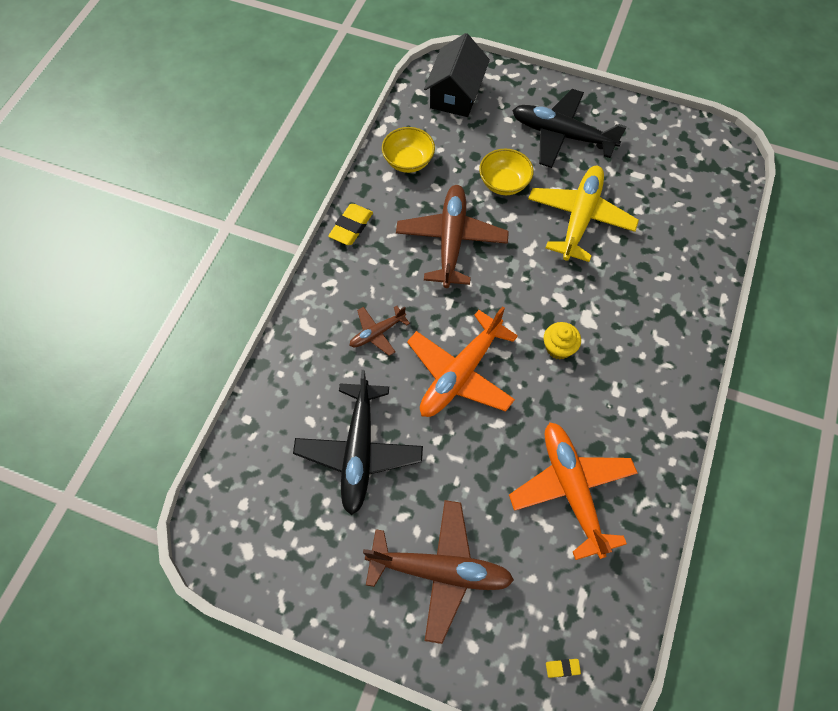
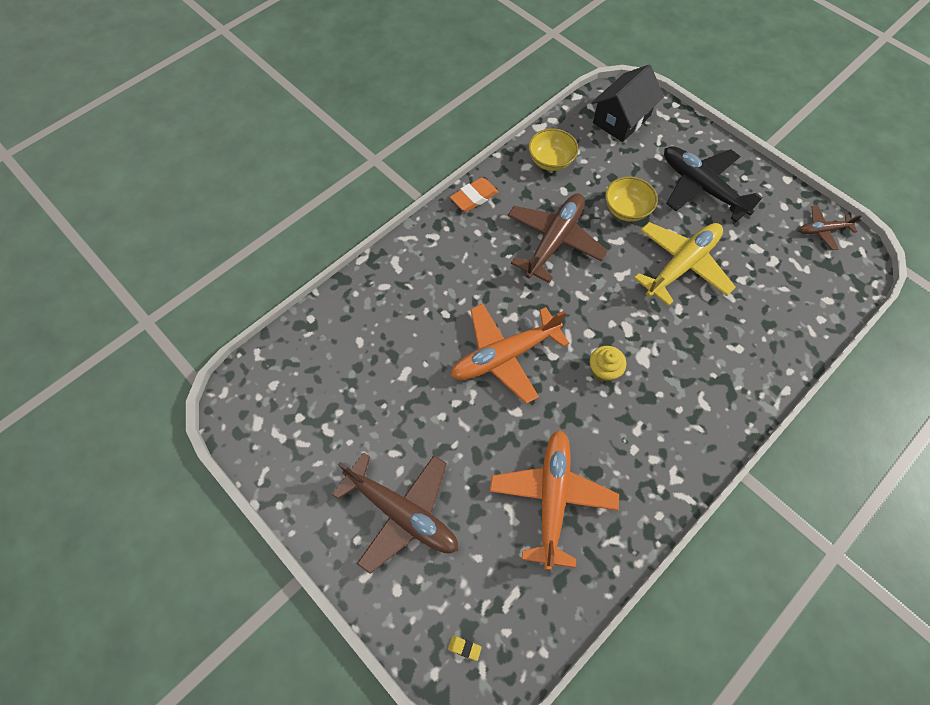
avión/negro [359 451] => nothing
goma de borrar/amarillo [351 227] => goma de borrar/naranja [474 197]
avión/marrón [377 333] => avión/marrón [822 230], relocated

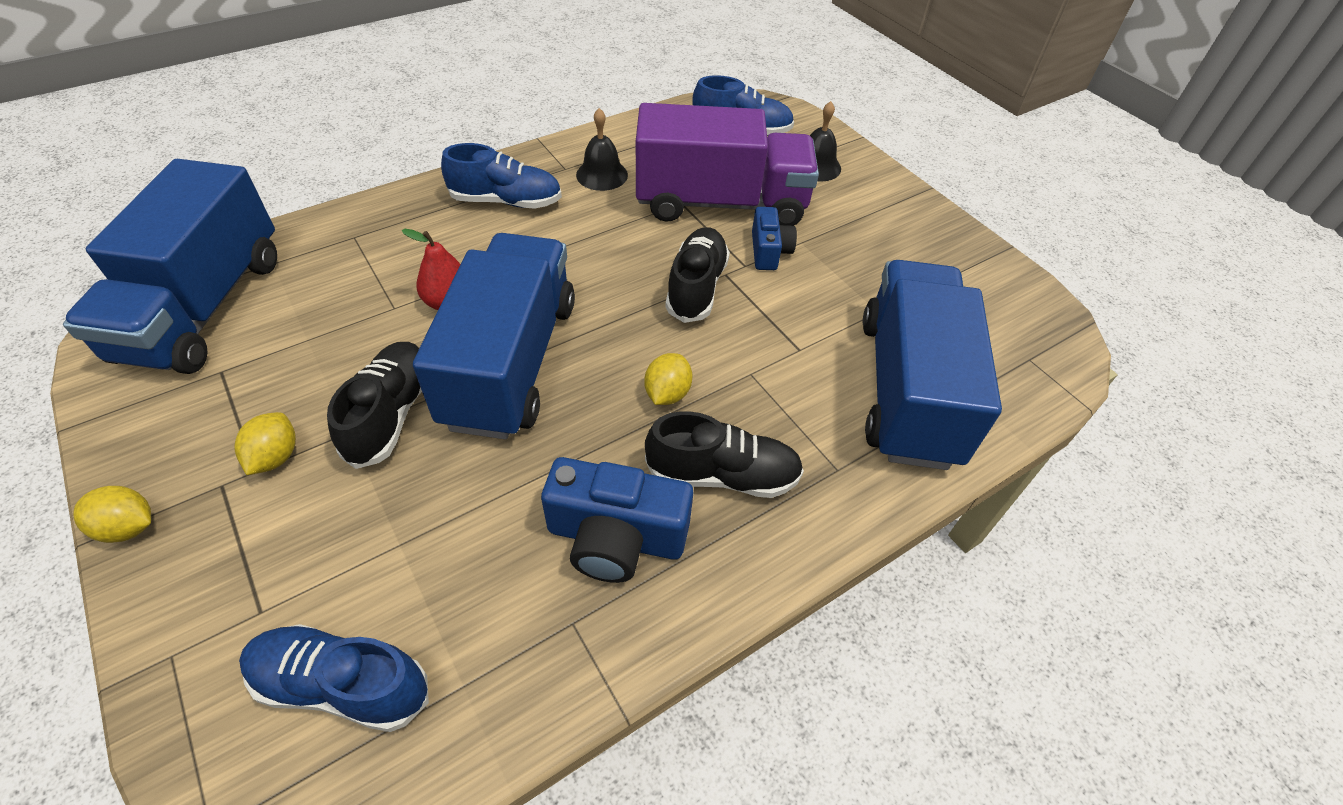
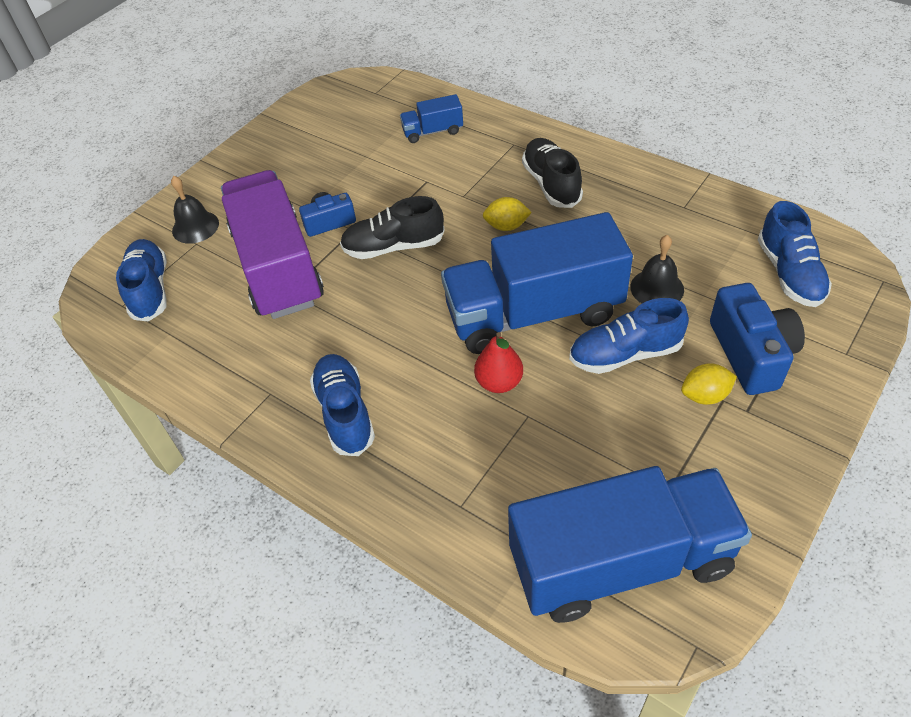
limón/amarillo [128 527] => nothing
zapato/negro [391 414] => zapato/azul [625 354]
cámara/azul [616 537] => cámara/azul [751 353], relocated
campana/negro [602 175] => campana/negro [657 288], relocated
camión/azul [907 389] => camión/azul [433 131], x0.43

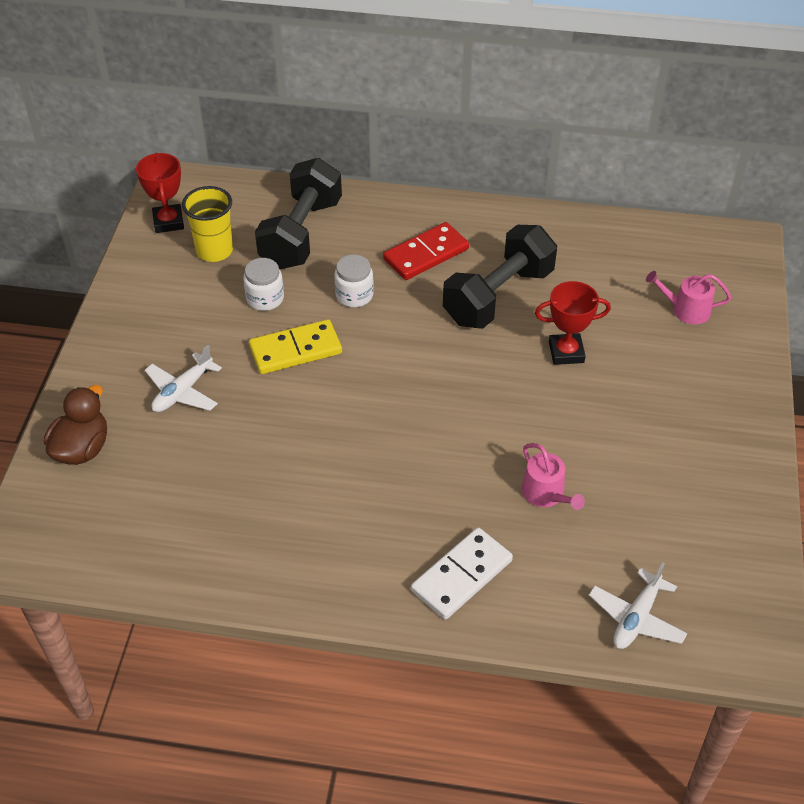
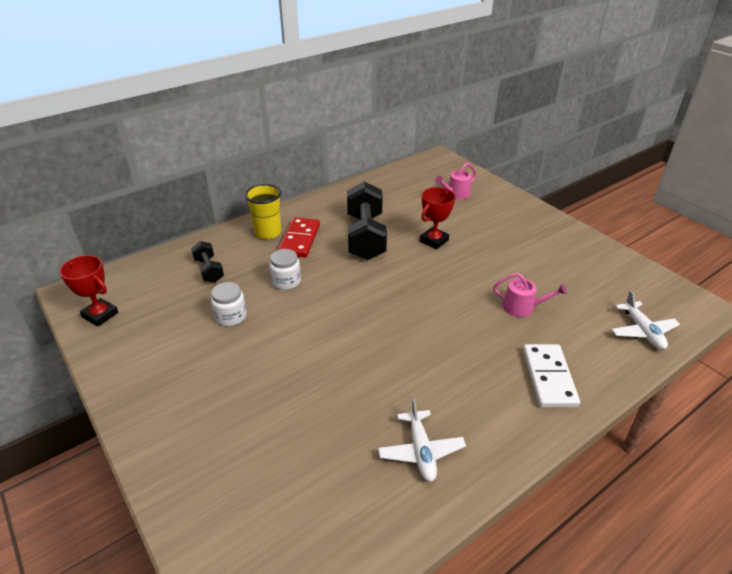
pato/marrón [82 449] => nothing
avión/blanco [183 391] => avión/blanco [421 451], relocated
vaso/amarillo [214 251] => vaso/amarillo [268 232], relocated
ficha de dominó/amarillo [295 350] => nothing
mancuerna/negro [301 234] => mancuerna/negro [209 270], x0.51

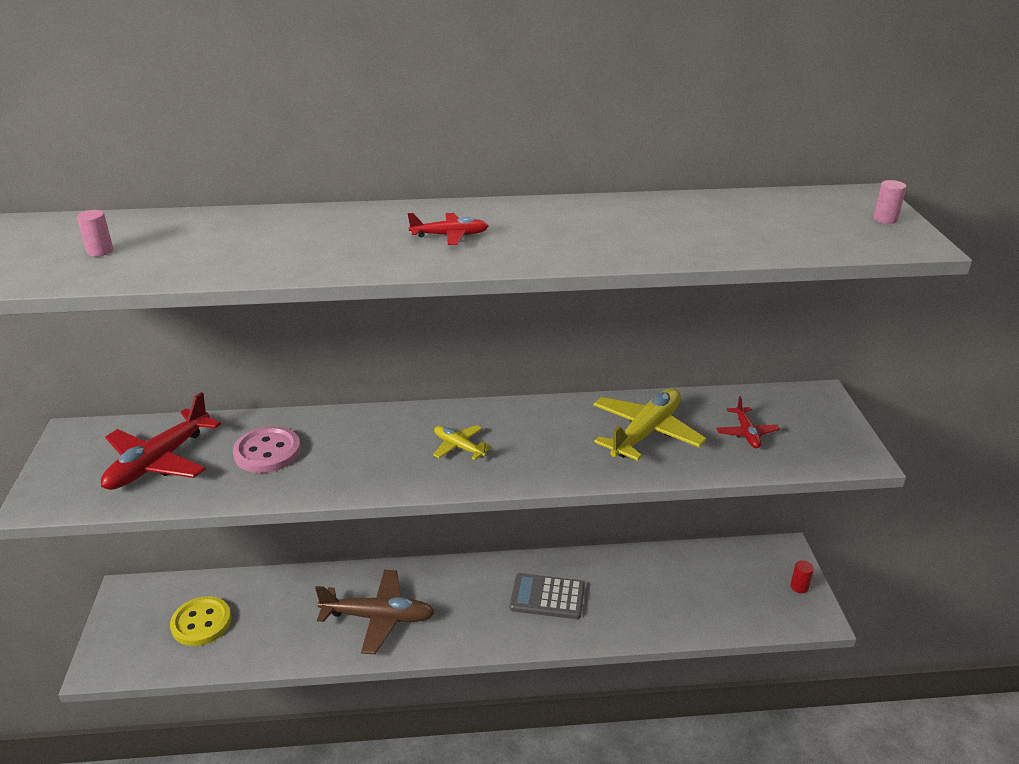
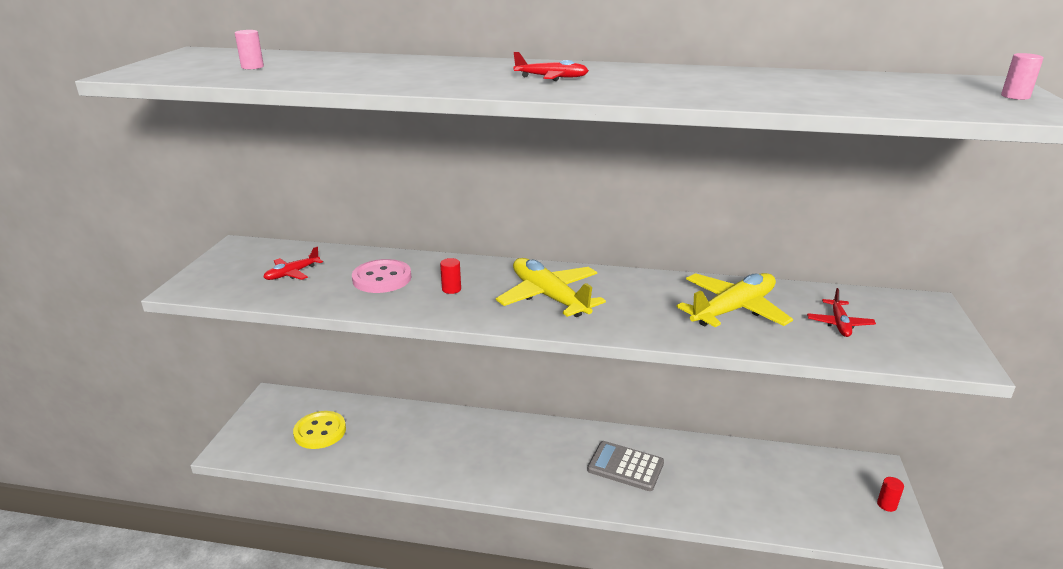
avión/rojo [158 462] => avión/rojo [292 273], x0.52
avión/marrón [379 617] => nothing
avión/amarillo [459 447] => avión/amarillo [549 297], x1.92
nothing => cilindro/rojo [451 289]

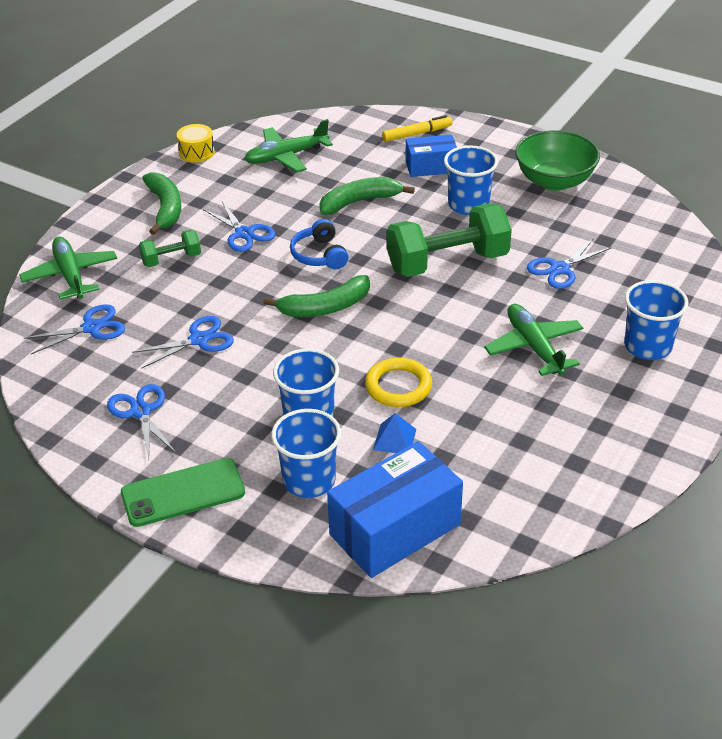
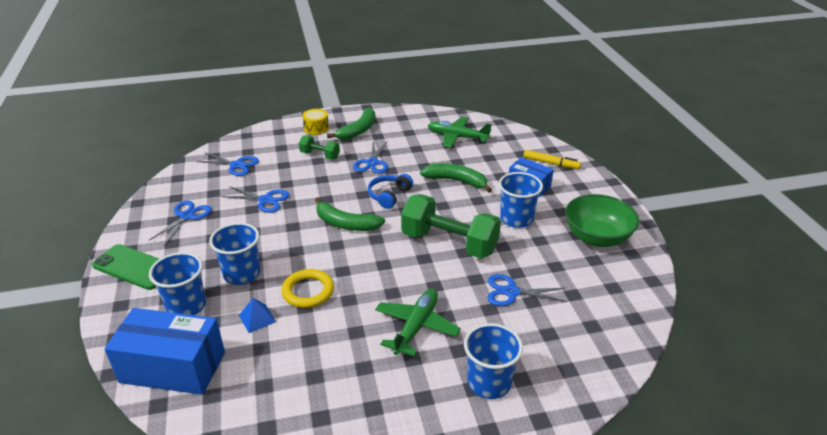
avión/verde [70 275] => nothing
tambor/amarillo [196 152] => tambor/amarillo [316 128], relocated

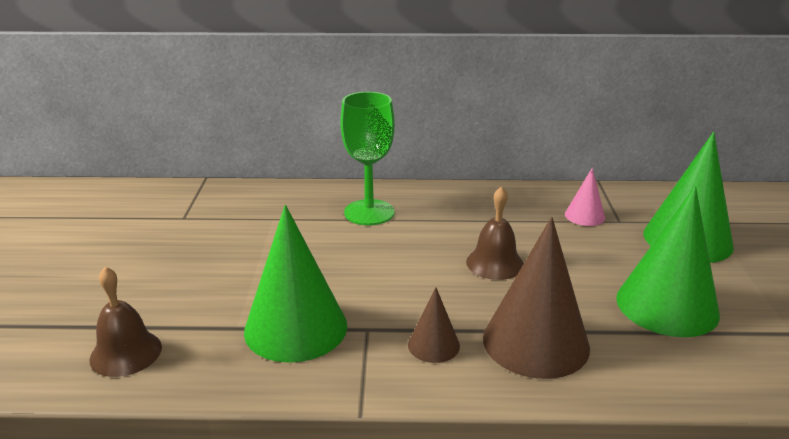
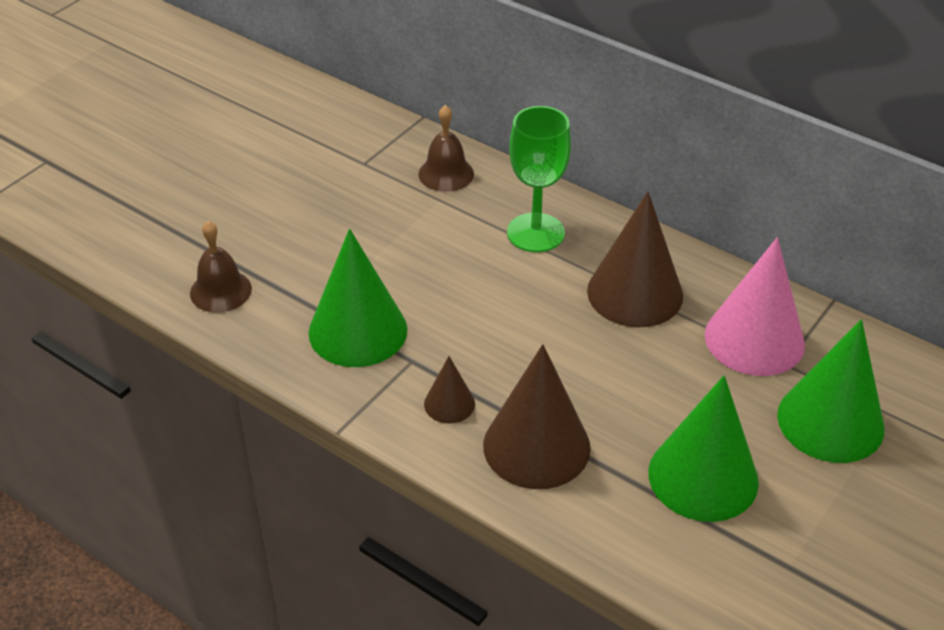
campana/marrón [495 263] => campana/marrón [446 173], relocated
cono/rosa [584 216] => cono/rosa [754 339], x2.04
nothing => cono/marrón [635 293]

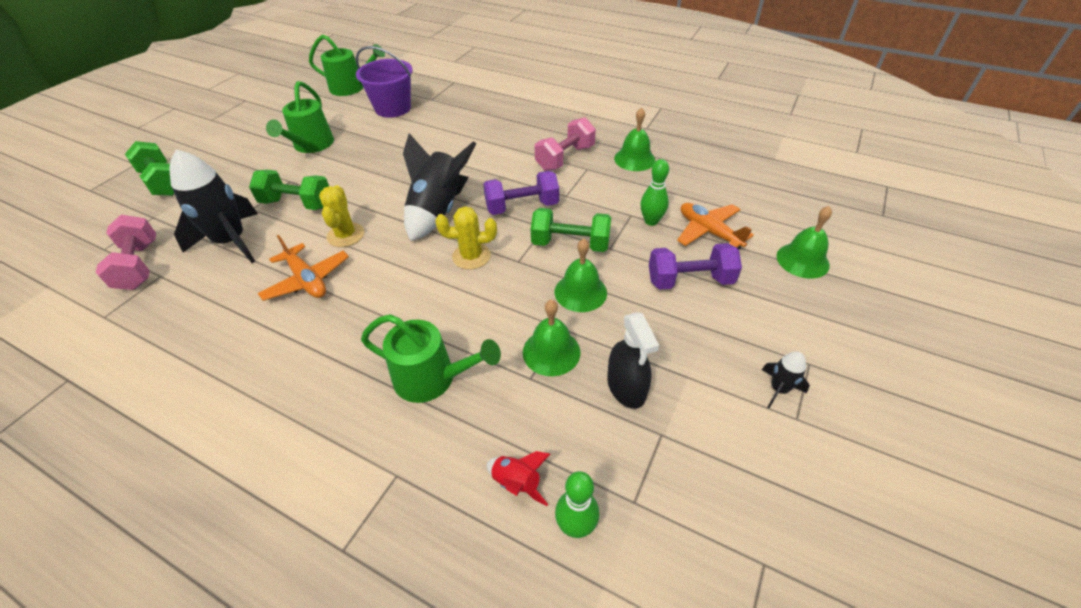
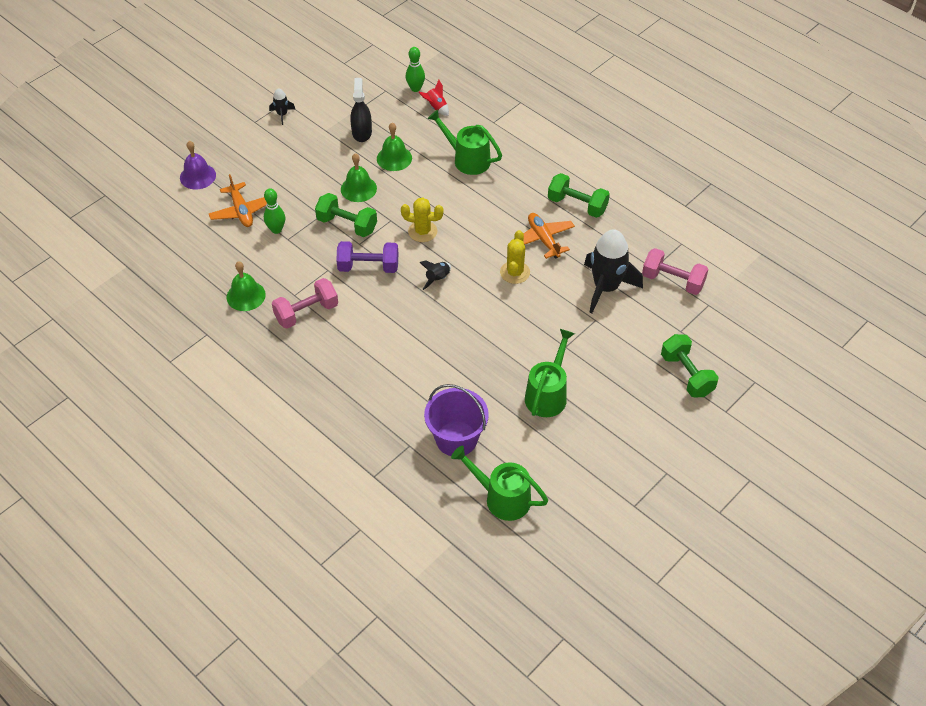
mancuerna/rosa [139 266] => mancuerna/rosa [673 281], 60 degrees counterclockwise
mancuerna/verde [297 204] => mancuerna/verde [577 205], relocated
cohete/negro [438 211] => cohete/negro [437 279], x0.45
mancuerna/morado [690 281] => nothing
campana/verde [802 260] => campana/morado [197 176]

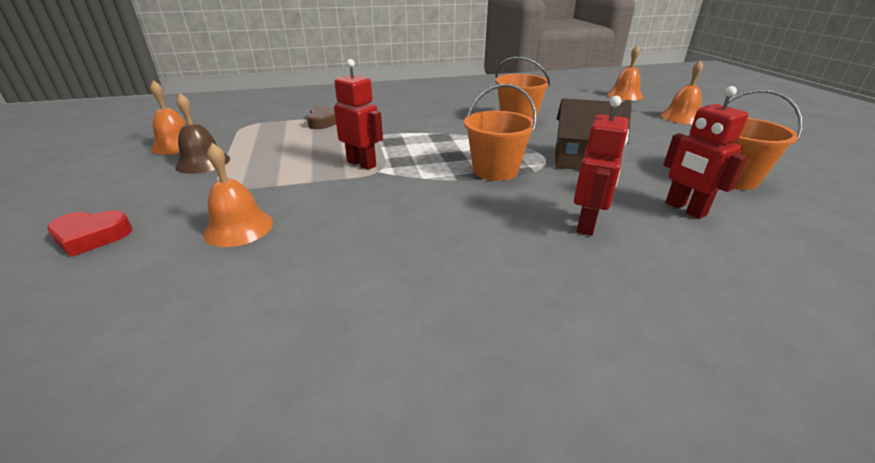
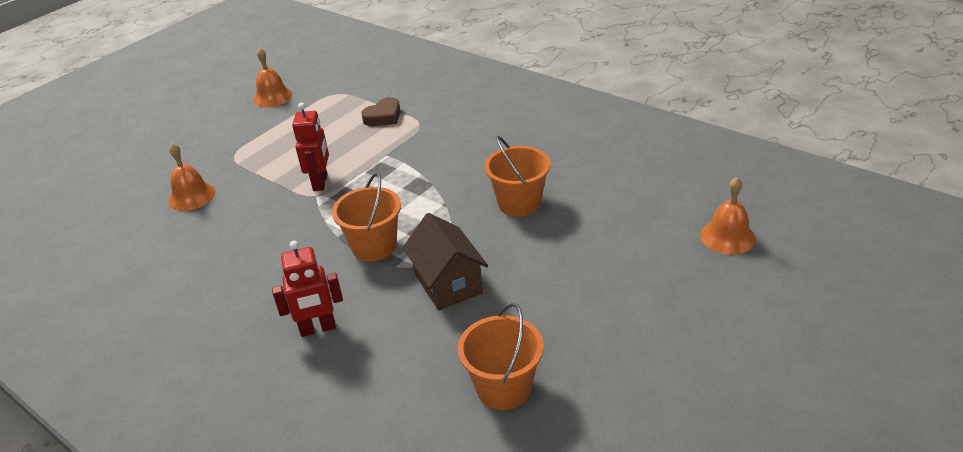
corazón/rojo [91 237] => nothing
campana/marrón [203 162] => nothing
campana/naranja [681 117] => nothing
robot/rojo [685 209] => nothing

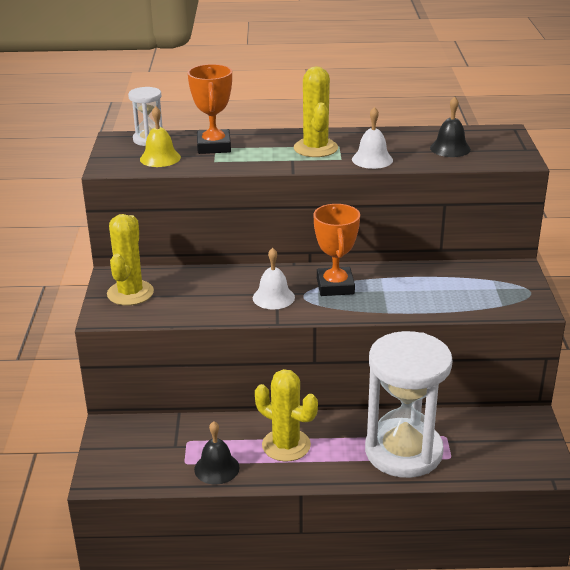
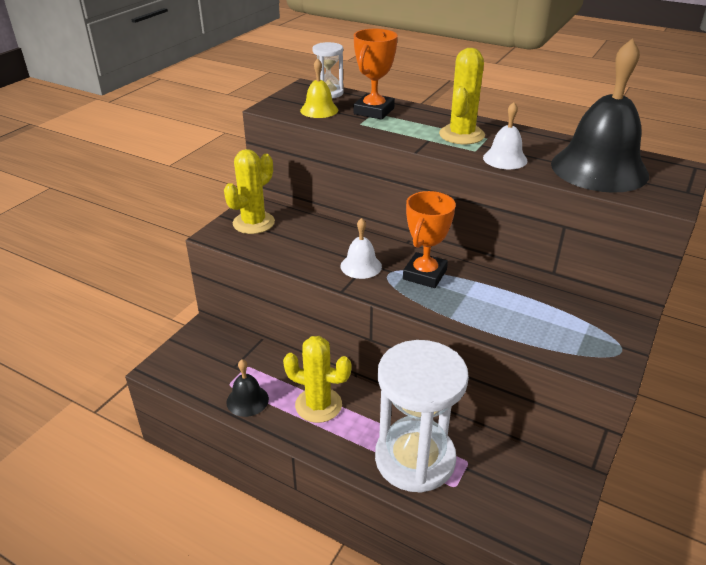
cactus/amarillo [286 445] => cactus/amarillo [318 405], 45 degrees counterclockwise
campana/negro [450 148] => campana/negro [599 169], x2.09

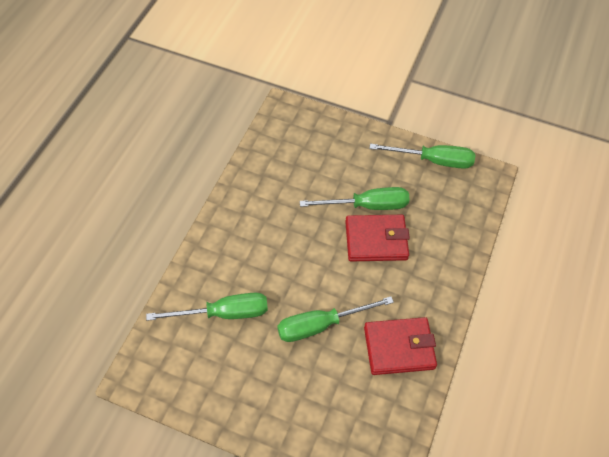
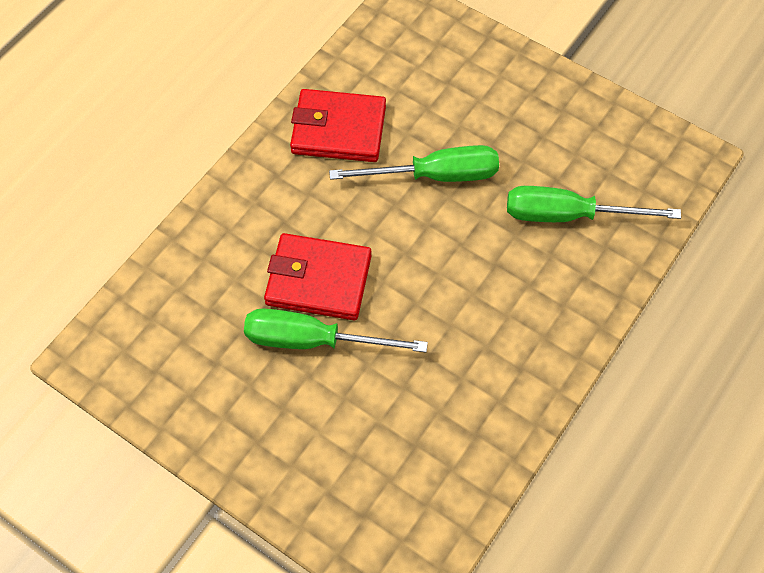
destornillador/verde [433 161] => nothing

